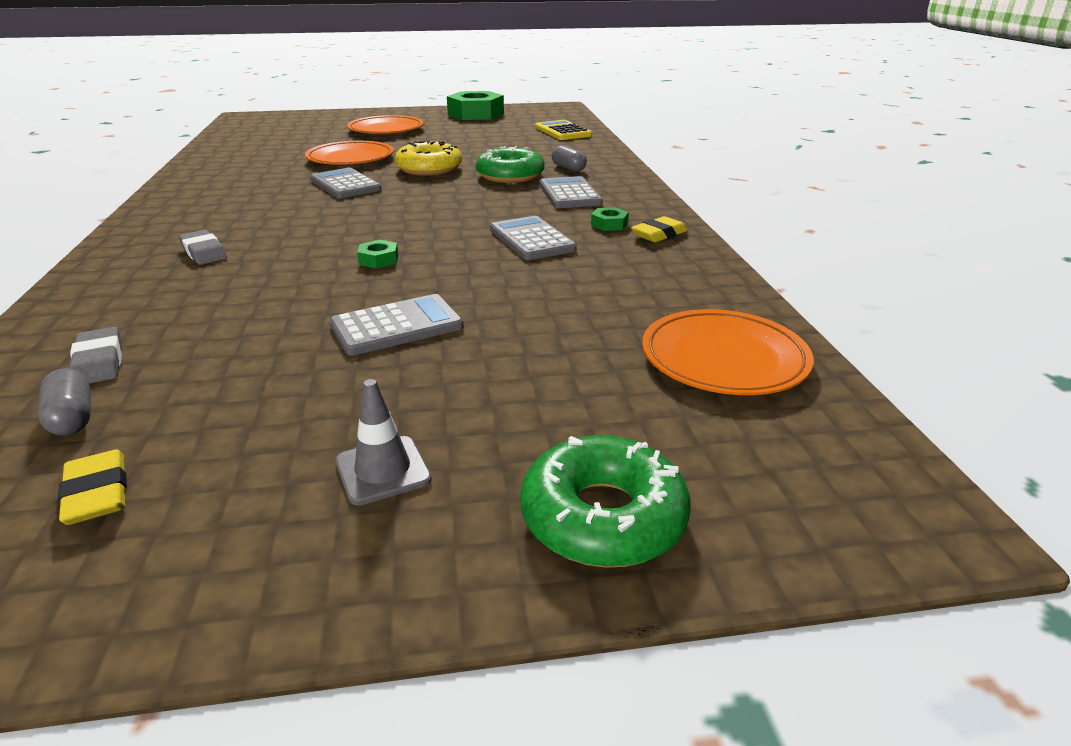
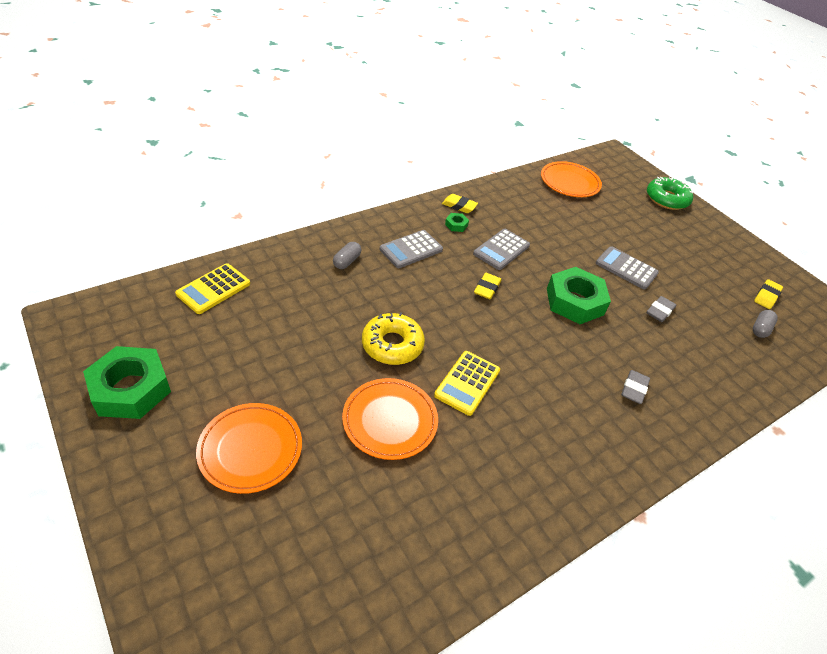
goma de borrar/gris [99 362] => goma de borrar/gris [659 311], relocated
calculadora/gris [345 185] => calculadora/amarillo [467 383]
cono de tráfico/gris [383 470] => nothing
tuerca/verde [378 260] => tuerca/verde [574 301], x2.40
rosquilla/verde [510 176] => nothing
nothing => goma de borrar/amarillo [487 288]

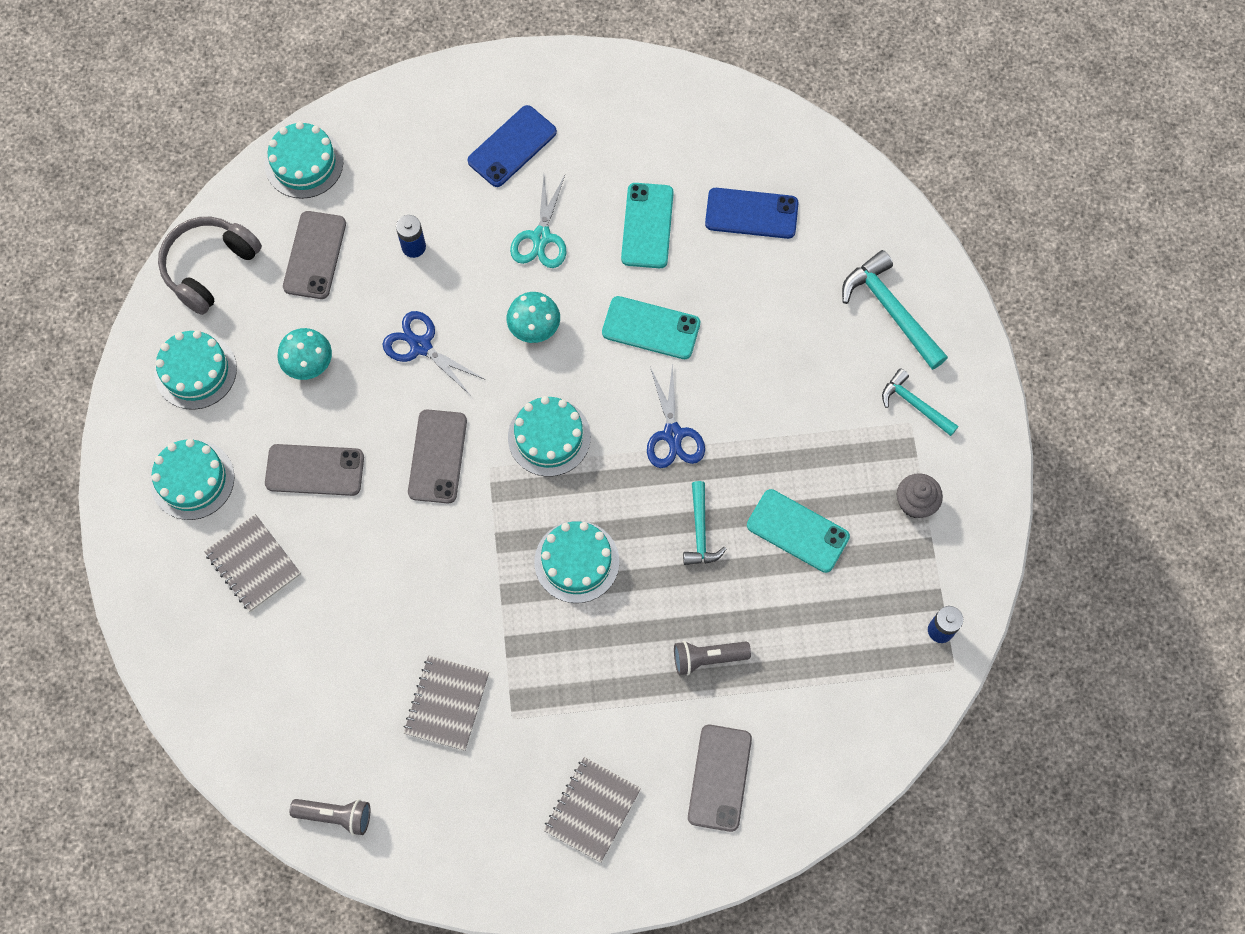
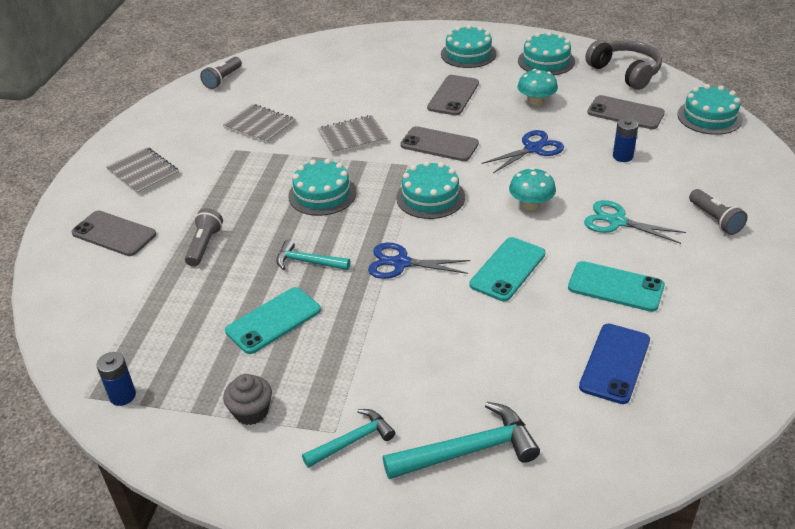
cuaderno/gris [253 564] => cuaderno/gris [352 137], relocated
móvil/azul [512 146] => lámpara de mano/gris [715 220]

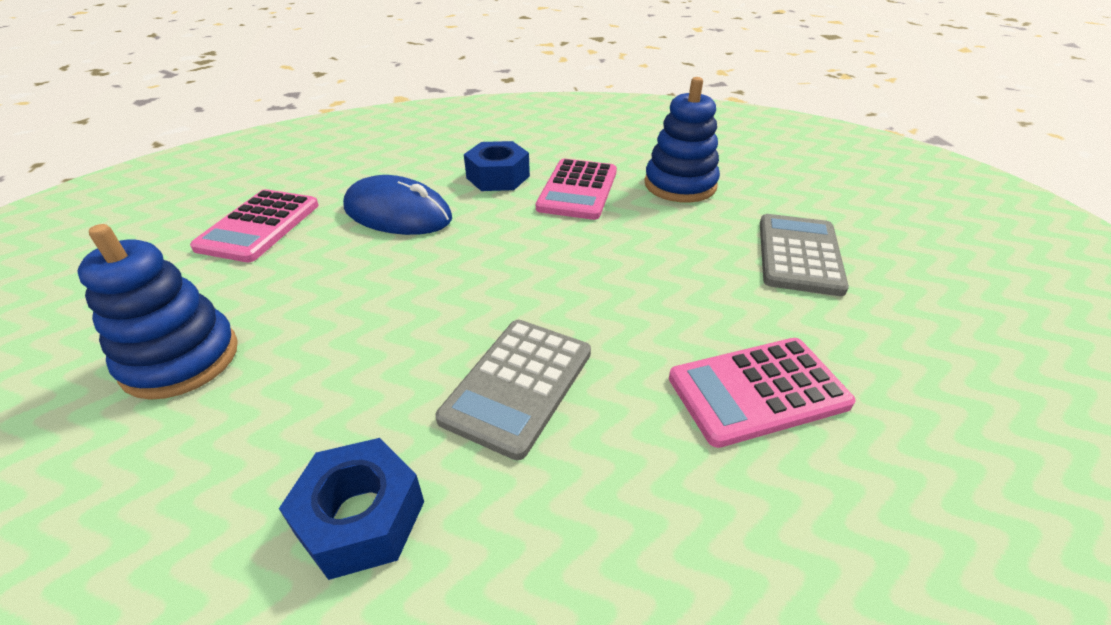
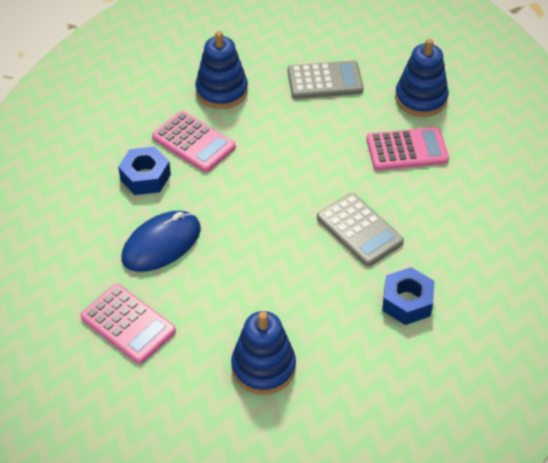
calculadora/rosa [758 391] => calculadora/rosa [407 150], 105 degrees counterclockwise
calculadora/gris [798 255] => calculadora/gris [325 81], 135 degrees clockwise
nothing => juguete apilable/azul [421 99]

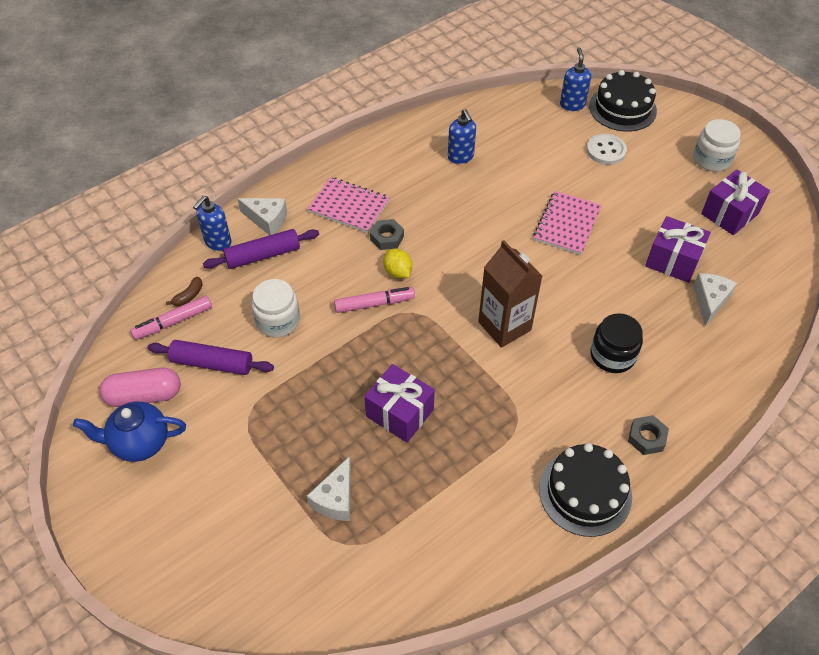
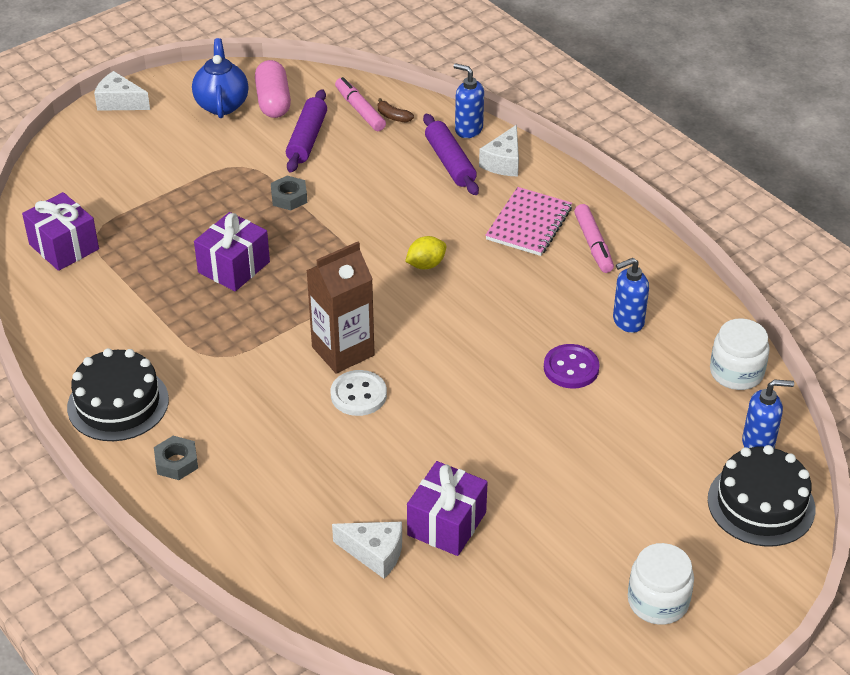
tarro/blanco [278 320] => tarro/blanco [736 372], relocated
queso/blanco [335 499] => queso/blanco [119 102], relocated
rotulador/rosa [374 304] => rotulador/rosa [593 244], relocated
tuerca/gris [387 238] => tuerca/gris [289 197], relocated
cuaderno/rosa [567 224] => nothing
botón/blanco [606 150] => botón/blanco [358 395], relocated
tarro/negro [612 355] => nothing
regalo/morado [729 214] => regalo/morado [64 247], relocated
nothing => botón/morado [571 368]

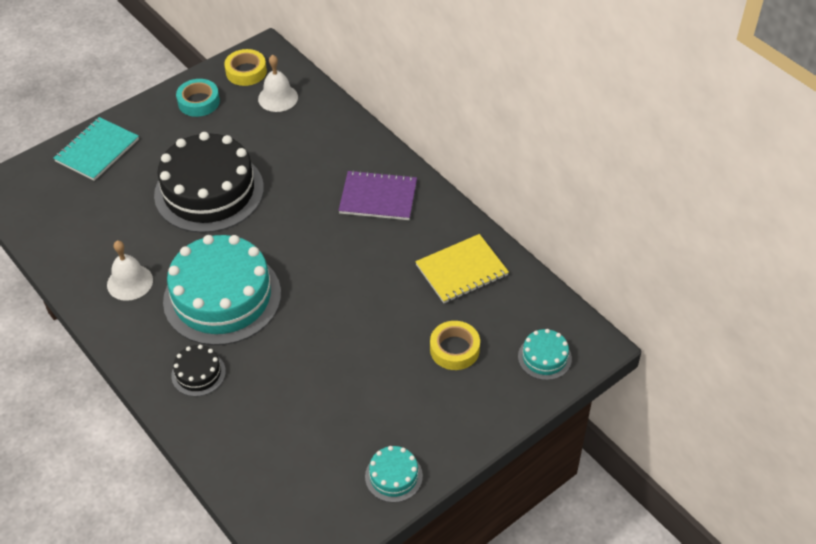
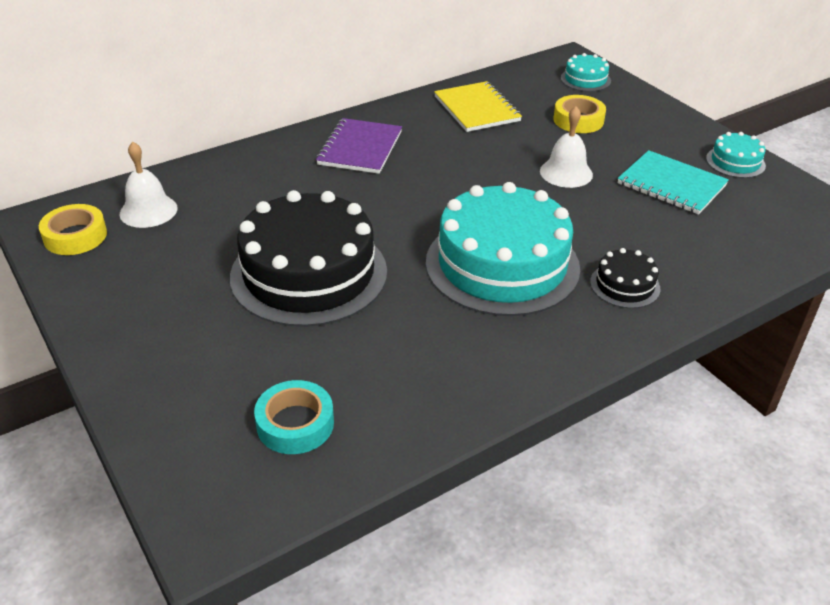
cuaderno/turquesa [97 150] => cuaderno/turquesa [671 184], relocated
campana/blanco [130 282] => campana/blanco [566 172], relocated
cinta adhesiva/turquesa [198 102] => cinta adhesiva/turquesa [295 424], relocated

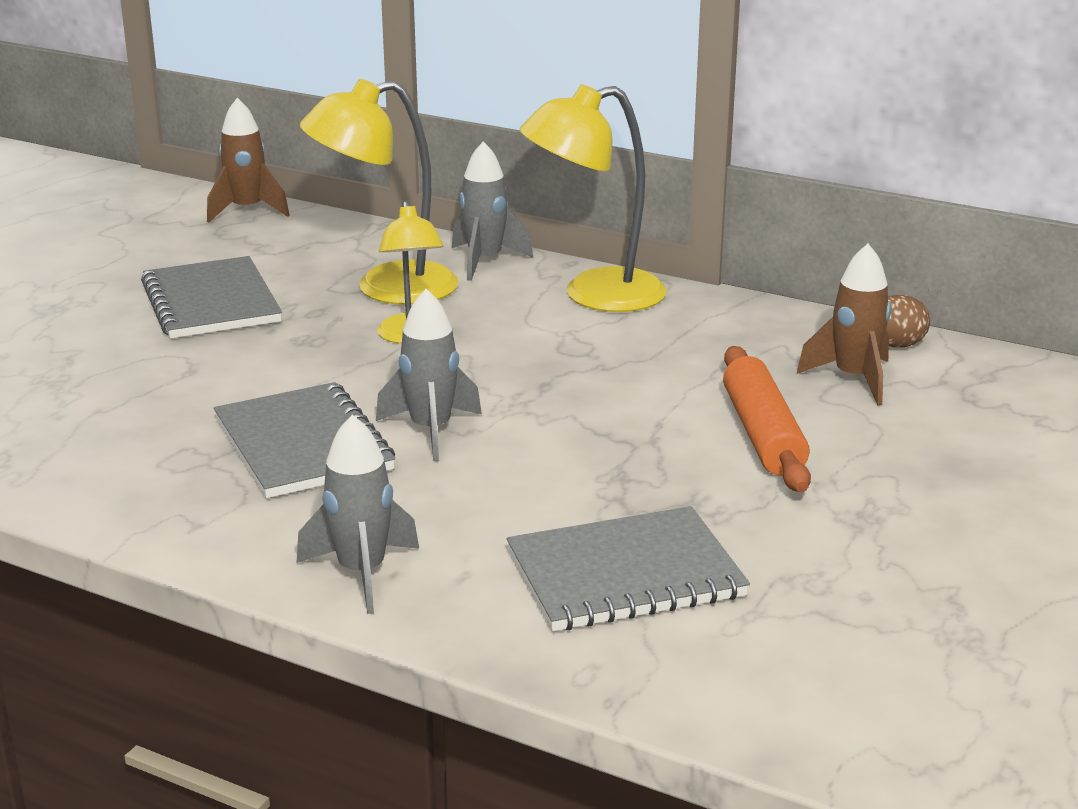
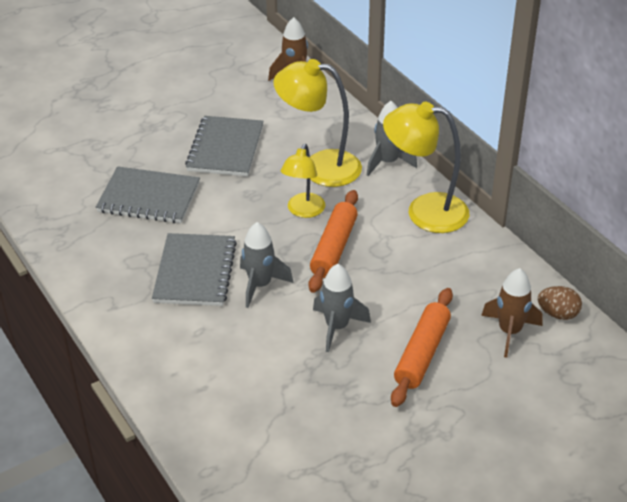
cohete/gris [362 573] => cohete/gris [337 327], relocated
cuaderno/gris [625 574] => cuaderno/gris [149 197], relocated
nothing => rodillo/naranja [334 248]

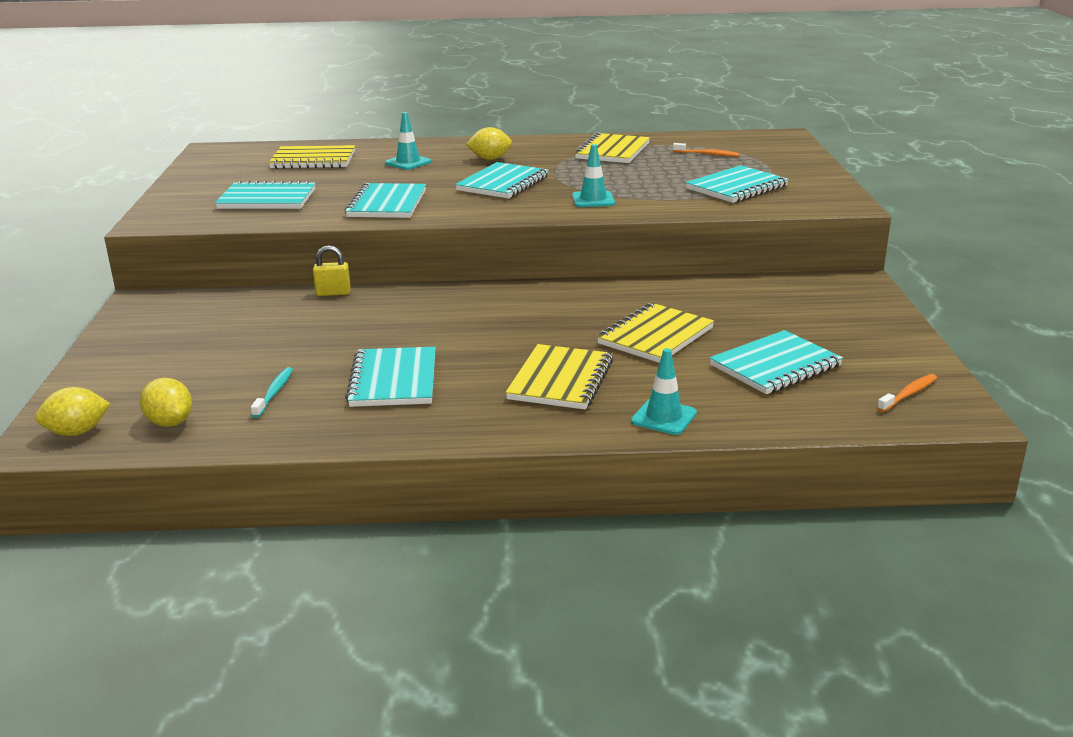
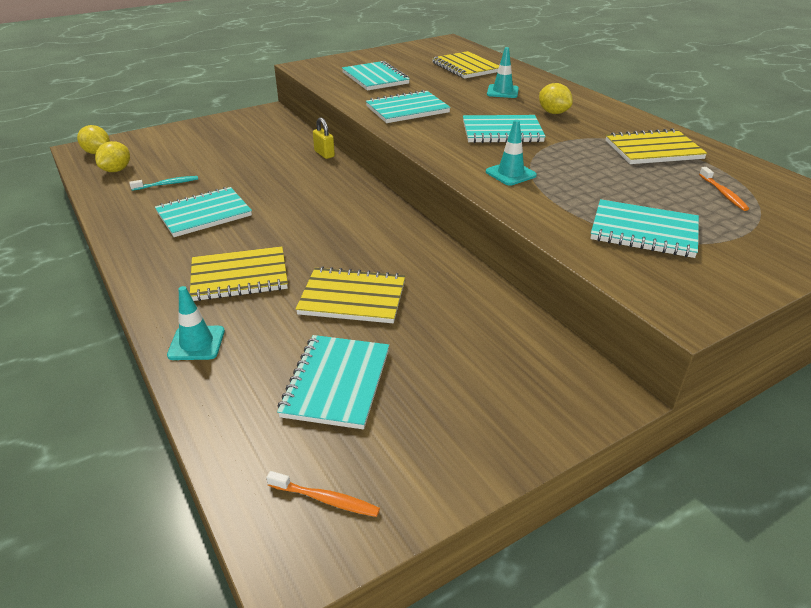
cuaderno/turquesa [775 366] => cuaderno/turquesa [336 383], 75 degrees clockwise

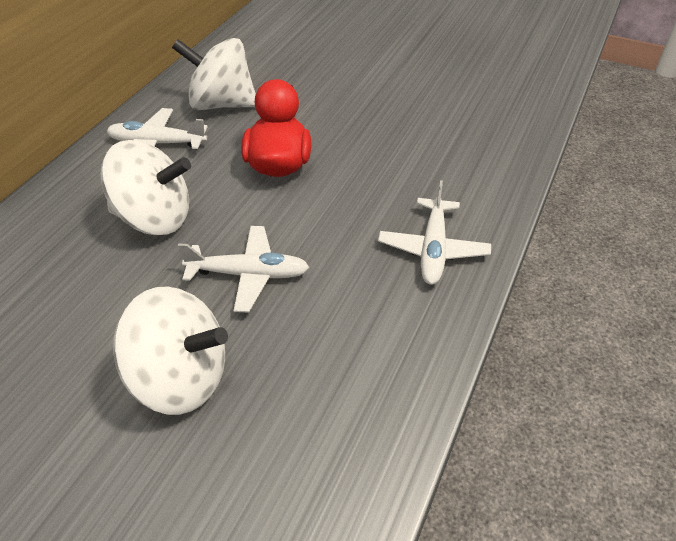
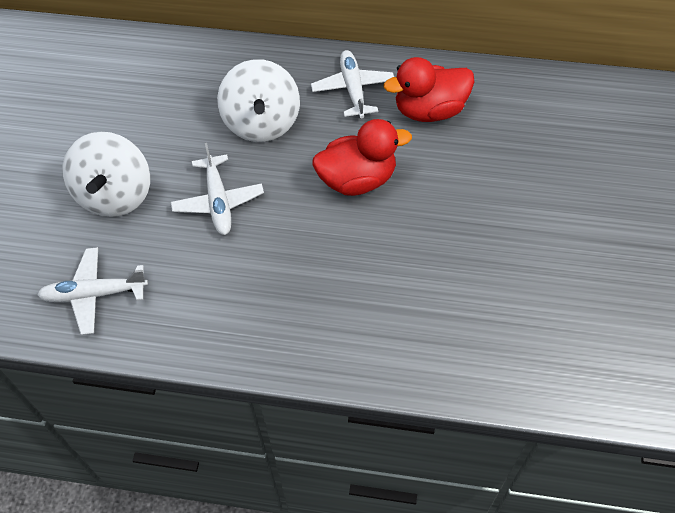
peonza/blanco [221 104] => pato/rojo [429 111]
avión/blanco [433 249] => avión/blanco [94 294], relocated

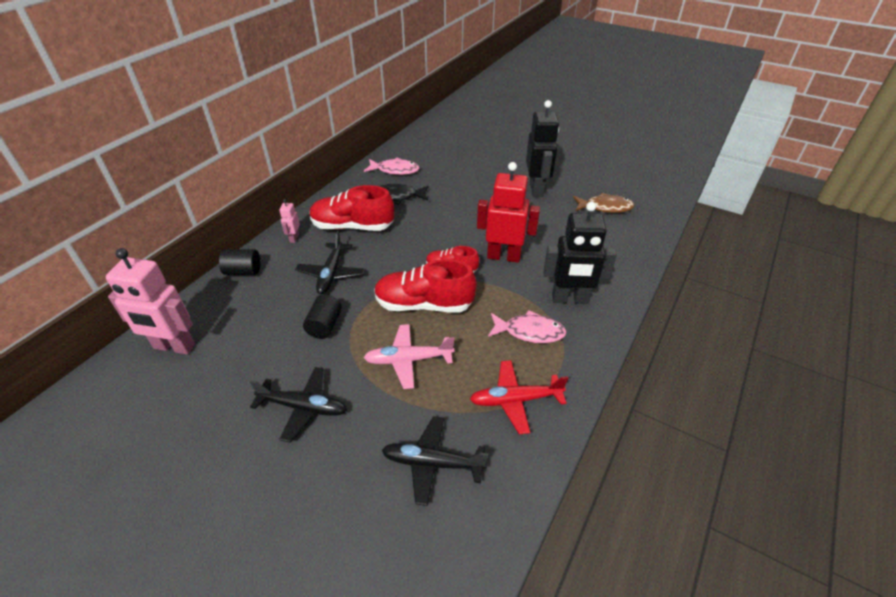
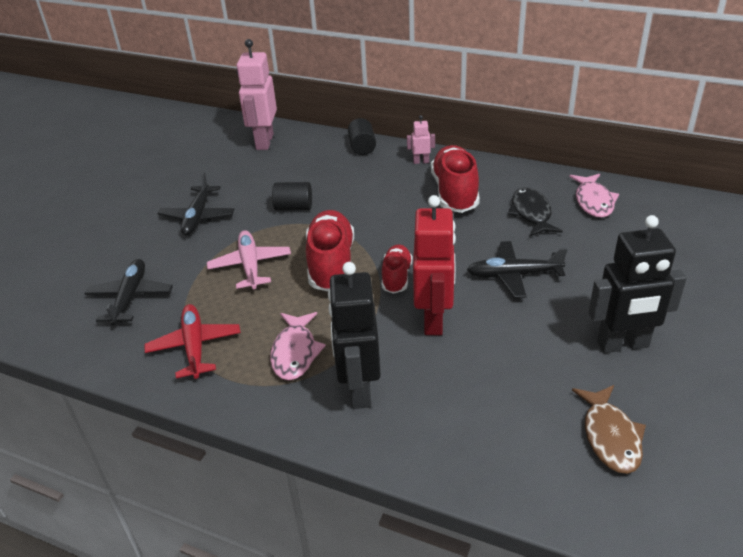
avión/negro [331 273] => avión/negro [514 275], relocated

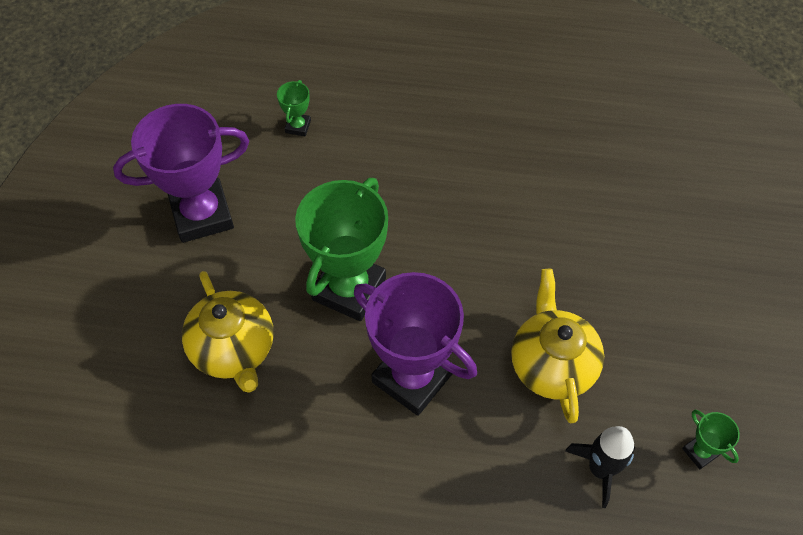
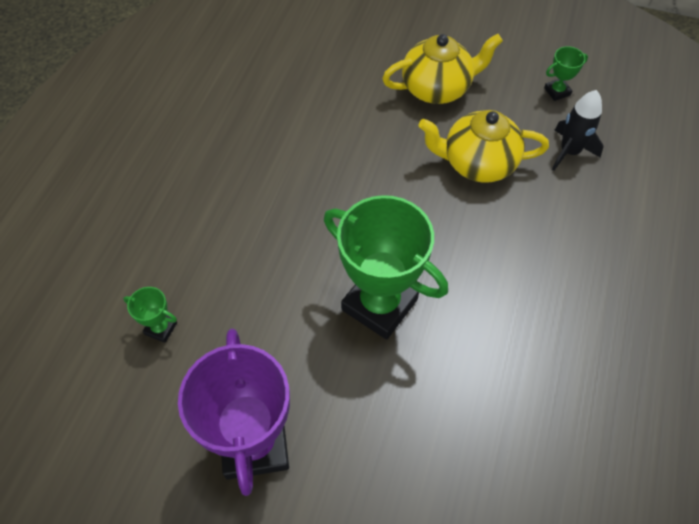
tetera/amarillo [234 349] => tetera/amarillo [437 88], relocated
trofeo/morado [412 377] => nothing

